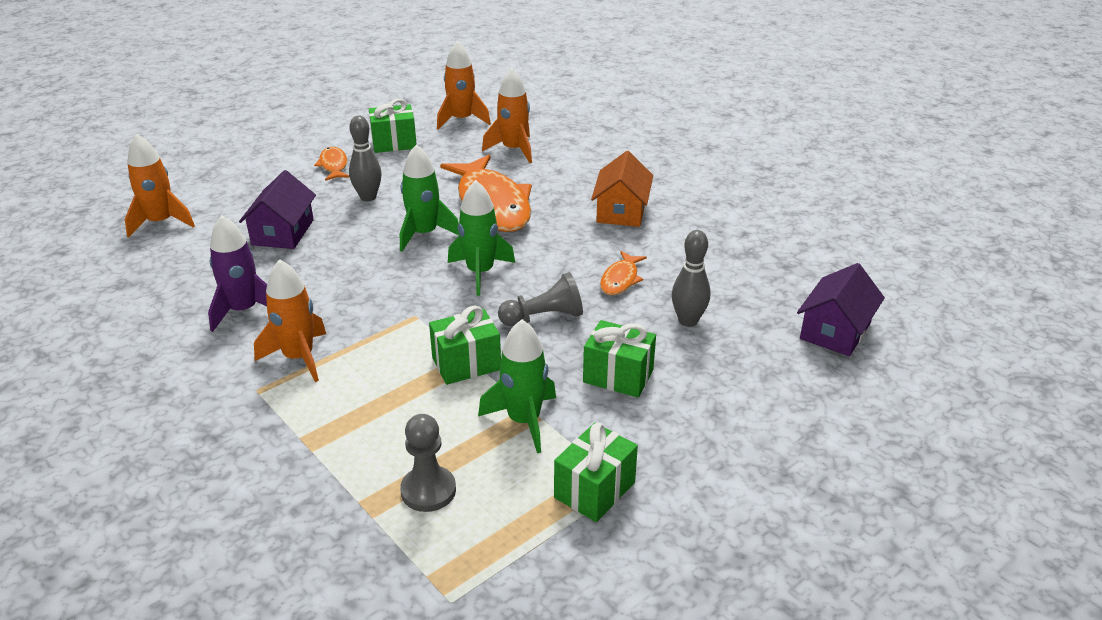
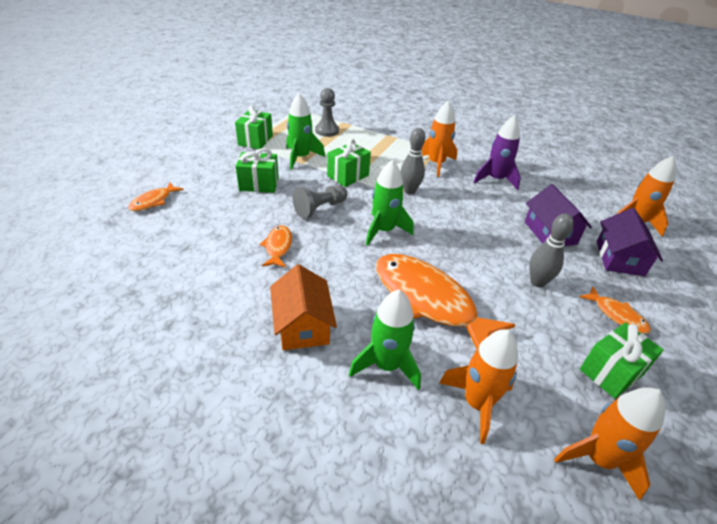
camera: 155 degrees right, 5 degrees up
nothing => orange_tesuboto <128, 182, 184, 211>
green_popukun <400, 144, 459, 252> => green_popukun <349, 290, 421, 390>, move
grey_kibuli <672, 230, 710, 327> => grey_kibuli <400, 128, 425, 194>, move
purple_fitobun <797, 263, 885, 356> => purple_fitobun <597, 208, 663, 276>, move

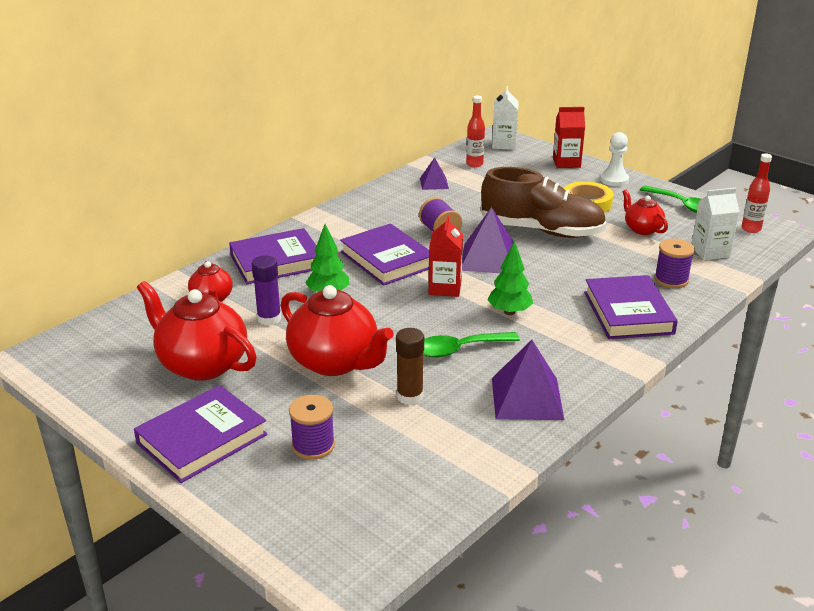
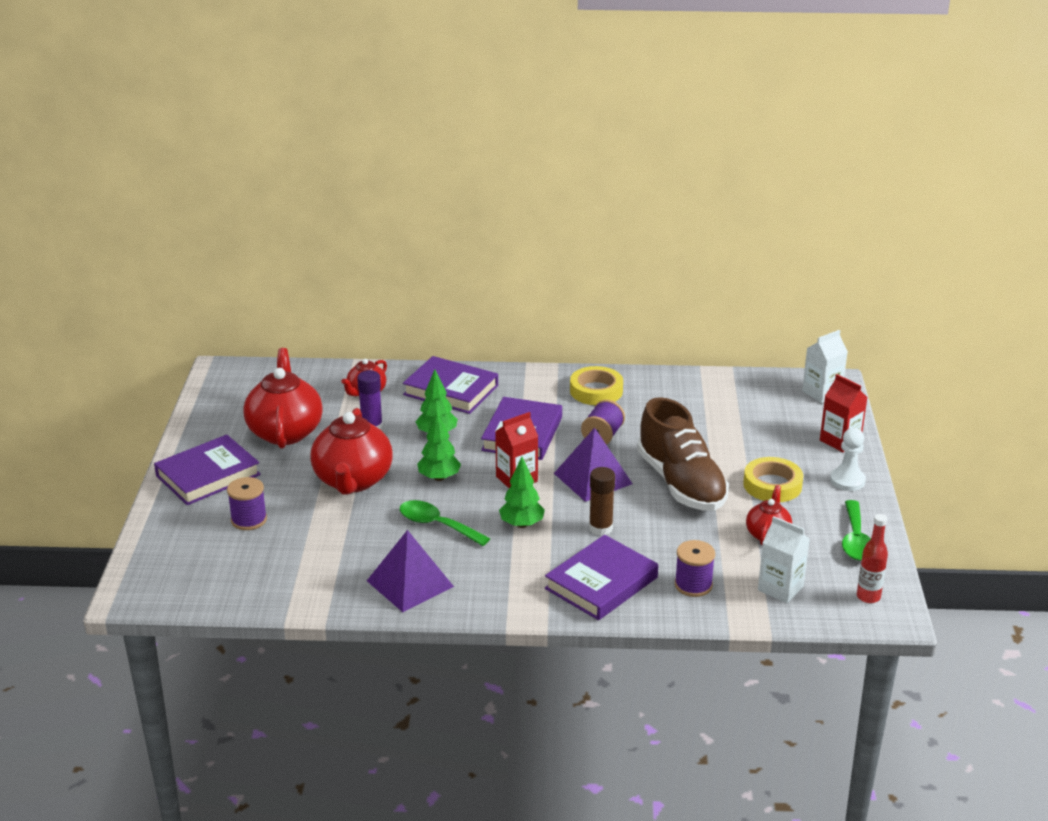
camera: 50 degrees right, 0 degrees up
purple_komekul <134, 385, 267, 483> => purple_komekul <154, 435, 261, 505>, 45 degrees counterclockwise
nothing => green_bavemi <417, 412, 461, 481>
nothing => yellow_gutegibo <570, 366, 623, 405>
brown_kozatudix <396, 328, 424, 405> => brown_kozatudix <589, 467, 615, 536>, move
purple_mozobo <420, 157, 449, 190> => nothing
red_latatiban <466, 96, 485, 168> => nothing

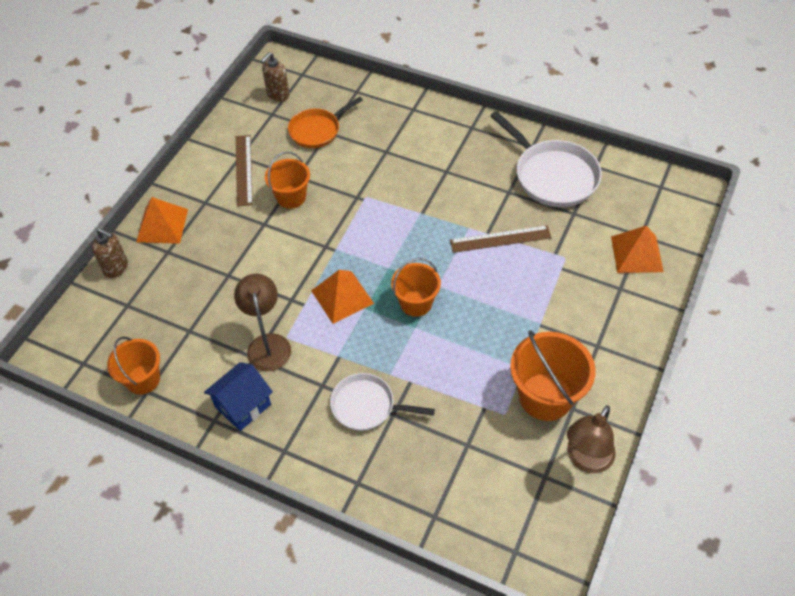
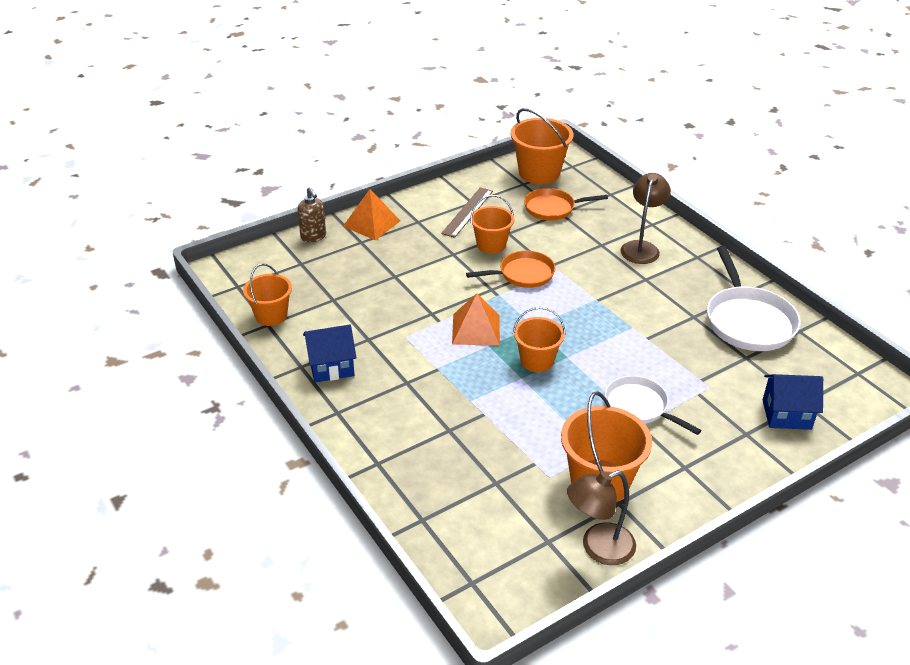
camera: 30 degrees right, 15 degrees down
nothing => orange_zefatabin <466, 251, 555, 288>
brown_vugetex <261, 52, 290, 102> => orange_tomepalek <510, 108, 574, 184>
white_zefatabin <330, 373, 435, 431> => white_zefatabin <605, 376, 701, 435>, move
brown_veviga <234, 274, 291, 372> => brown_veviga <620, 173, 671, 264>, move
orange_mozobo <611, 226, 664, 273> => blue_fitobun <763, 374, 823, 430>
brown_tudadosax <450, 225, 552, 253> => nothing

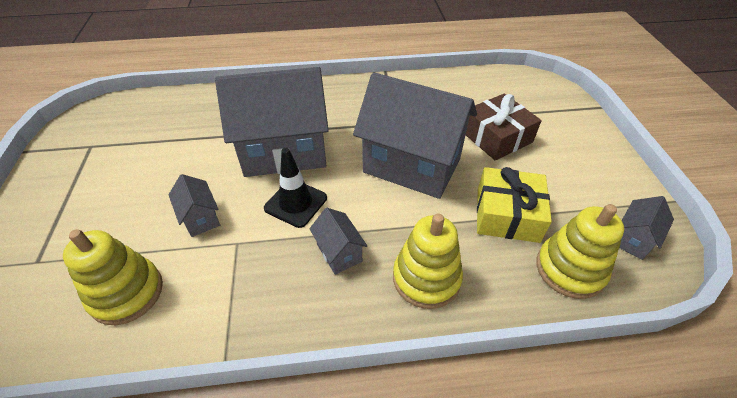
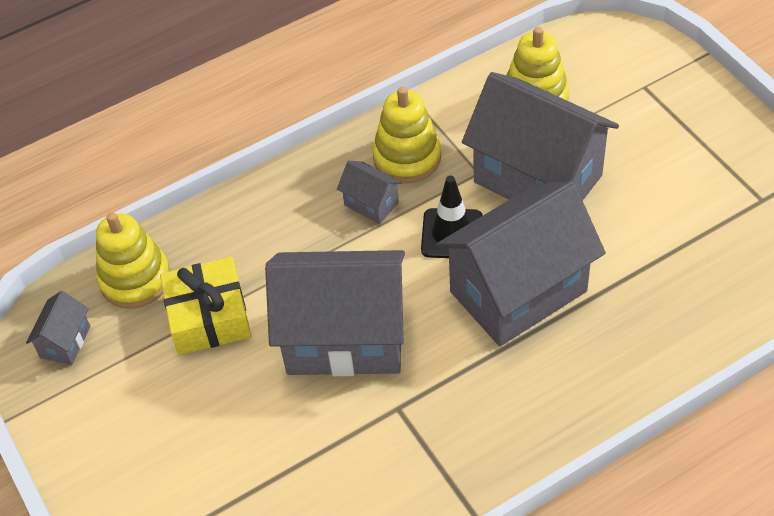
camera: 160 degrees right, 5 degrees up
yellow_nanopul <393, 214, 463, 309> => yellow_nanopul <373, 87, 441, 183>, move
grey_fitobun <169, 174, 220, 237> => grey_fitobun <462, 72, 619, 201>, x2.36
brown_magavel <466, 94, 542, 160> => nothing

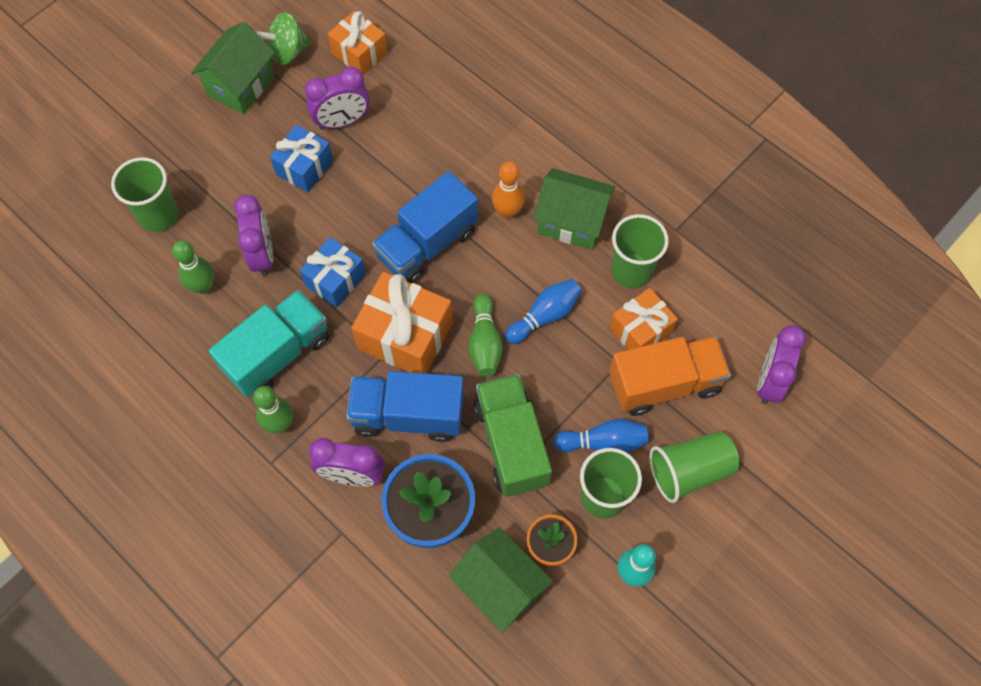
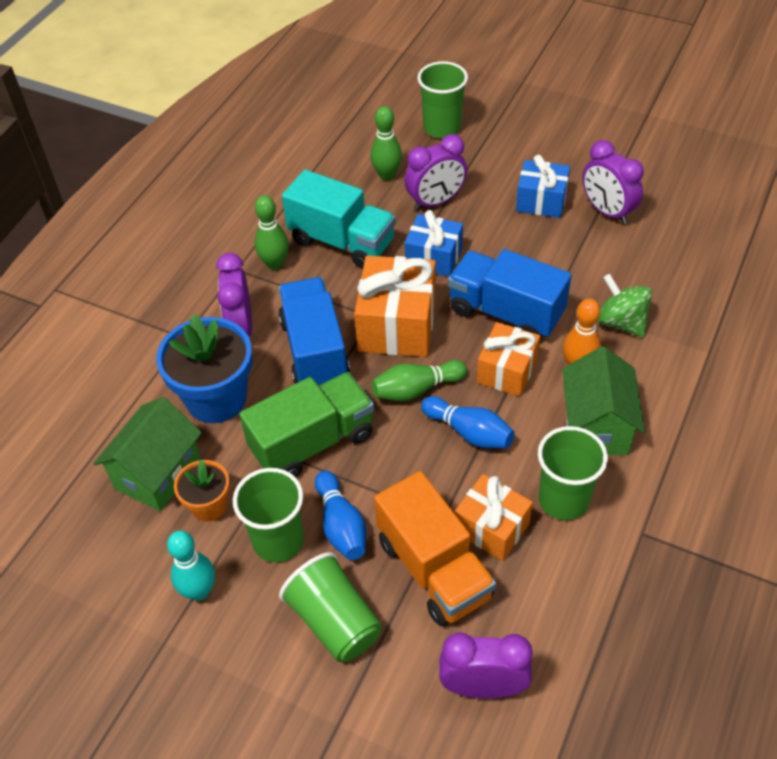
camera: 75 degrees right, 15 degrees down
orange_magavel <328, 11, 388, 75> => orange_magavel <477, 322, 540, 396>, move
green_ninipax <256, 12, 311, 65> => green_ninipax <597, 274, 652, 338>, move
green_fitobun <191, 22, 275, 114> => nothing

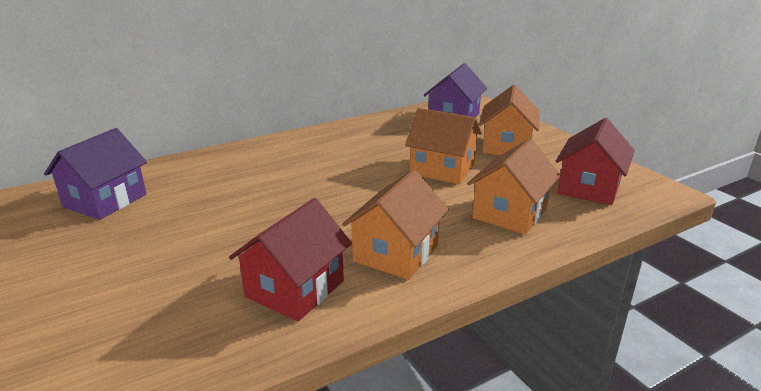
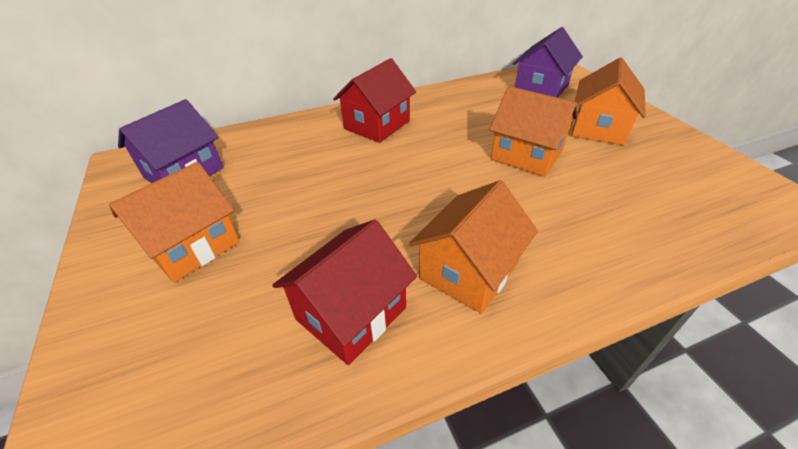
camera: 10 degrees right, 15 degrees up
orange_fitobun <467, 139, 561, 235> => orange_fitobun <109, 162, 240, 283>, move
red_fitobun <556, 118, 635, 205> => red_fitobun <333, 58, 416, 143>, move

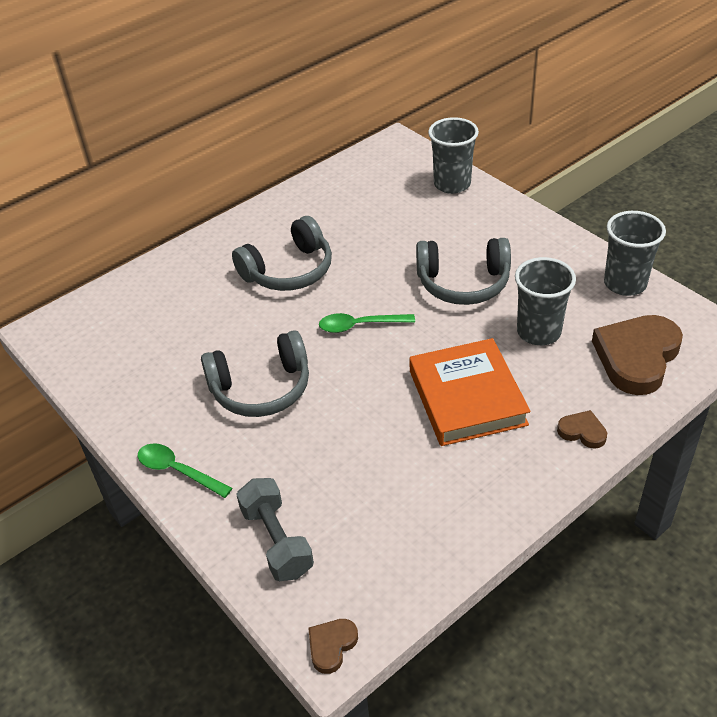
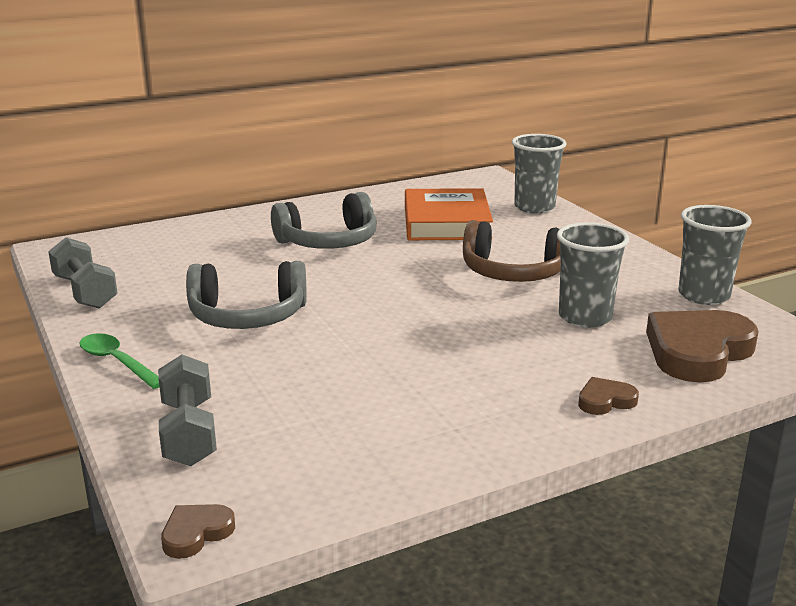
camera: 10 degrees right, 20 degrees down
nothing => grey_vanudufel <48, 237, 118, 309>
orange_komekul <409, 338, 531, 446> => orange_komekul <405, 188, 493, 240>, move
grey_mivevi <416, 238, 511, 305> => brown_mivevi <463, 220, 561, 282>
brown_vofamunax <557, 410, 607, 449> => brown_vofamunax <578, 377, 639, 415>, 60 degrees counterclockwise
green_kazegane <319, 313, 415, 333> => nothing

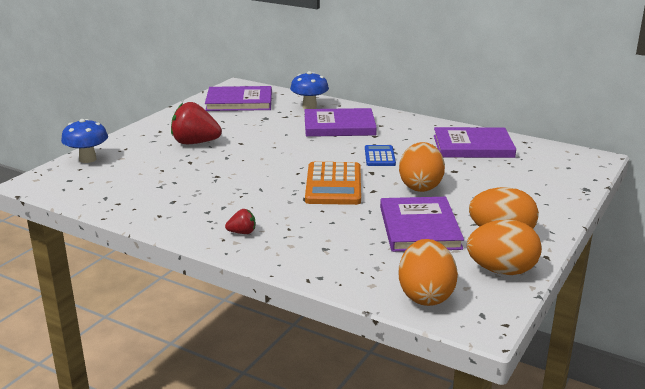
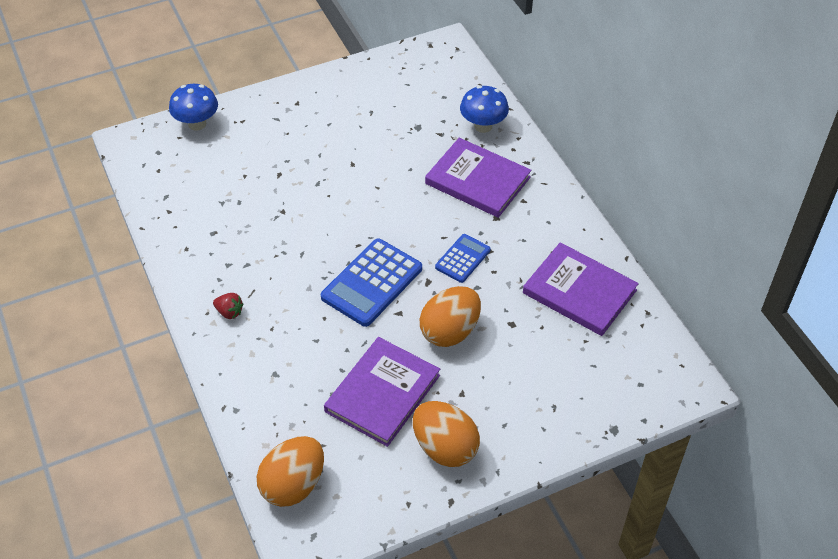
camera: 35 degrees right, 25 degrees up
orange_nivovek <305, 162, 361, 205> => blue_nivovek <321, 238, 422, 327>
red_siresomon <171, 102, 222, 144> => nothing
purple_komekul <205, 86, 272, 111> => nothing
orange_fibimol <467, 219, 542, 275> => nothing

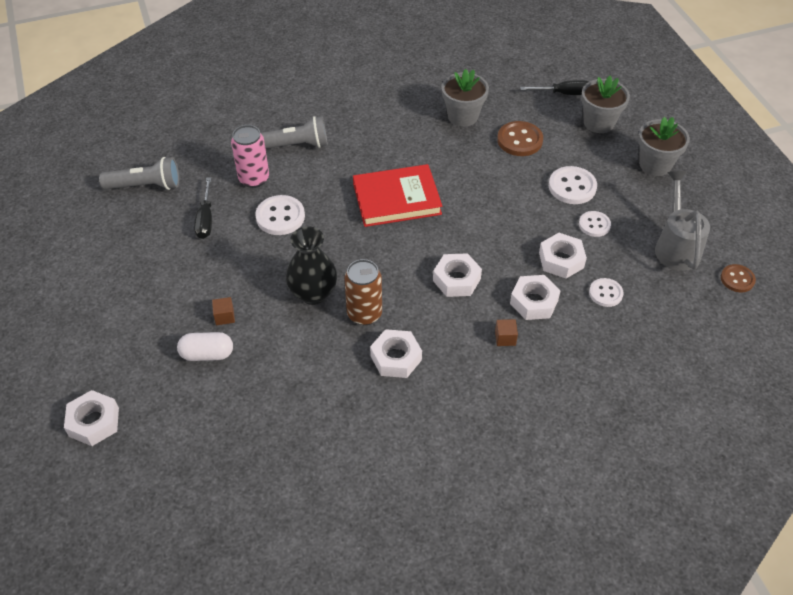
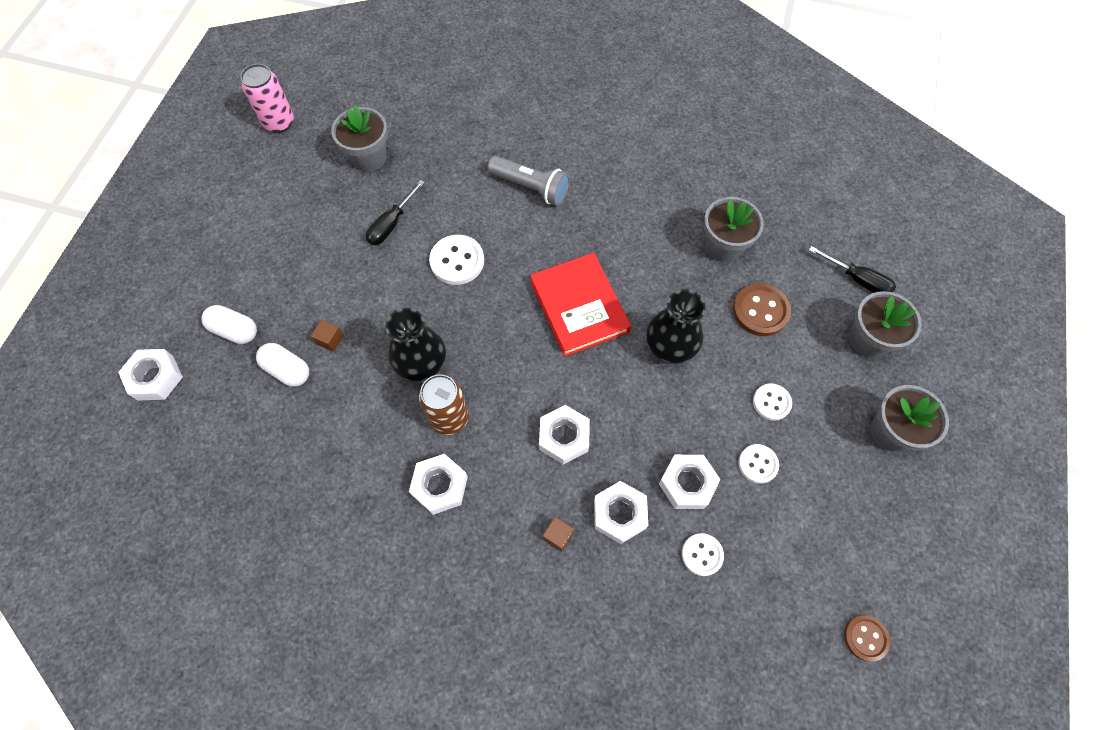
camera: 35 degrees right, 15 degrees up
nothing => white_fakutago <201, 305, 257, 344>
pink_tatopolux <231, 125, 269, 188> => pink_tatopolux <240, 64, 294, 133>, move
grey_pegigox <99, 157, 179, 190> => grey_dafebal <331, 105, 388, 172>
red_komekul <353, 164, 442, 227> => red_komekul <530, 252, 631, 357>, 45 degrees clockwise
nothing => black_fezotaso <646, 289, 706, 364>
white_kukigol <549, 166, 597, 204> => white_kukigol <753, 383, 792, 421>, x0.64
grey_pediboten <655, 171, 710, 271> => nothing

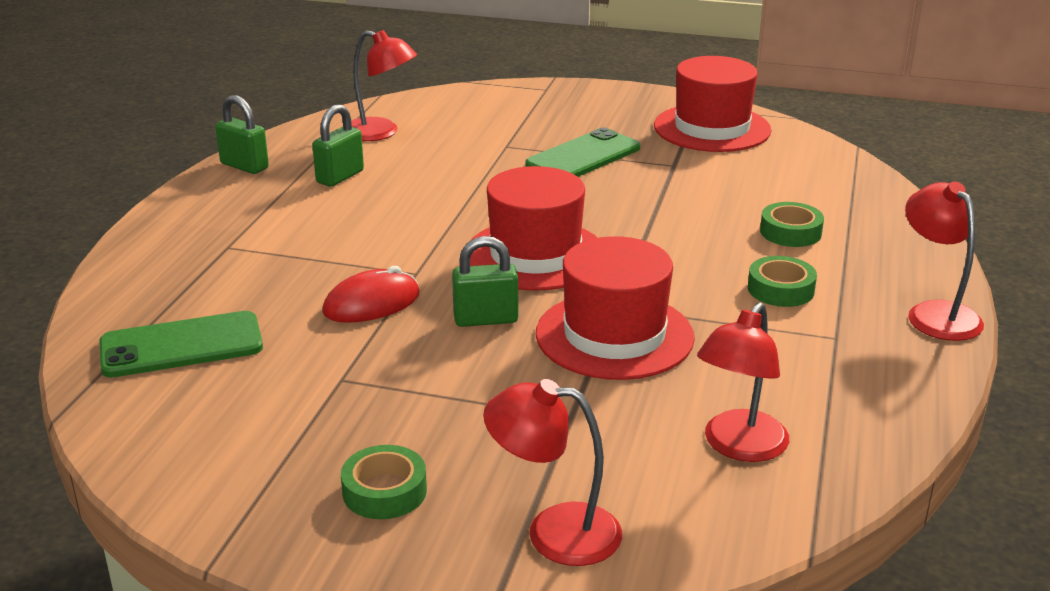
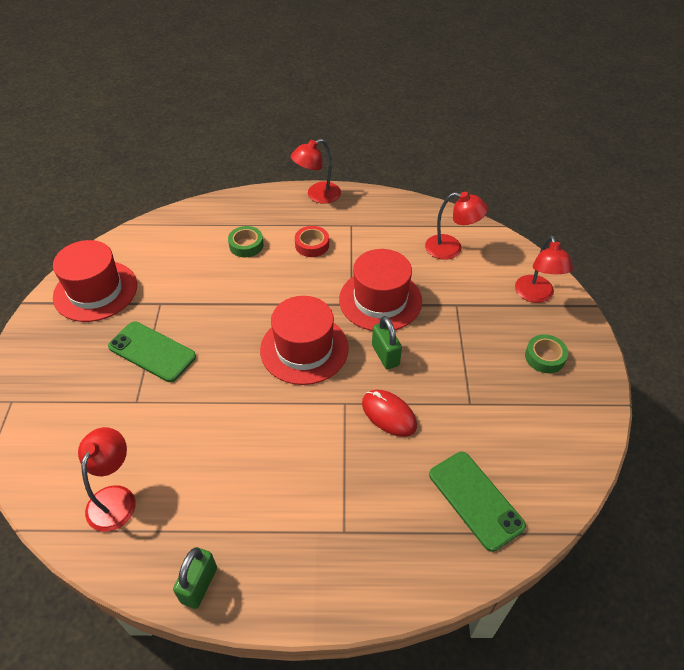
camera: 105 degrees left, 20 degrees up
green_gutegibo <748, 256, 817, 307> => red_gutegibo <295, 226, 329, 257>
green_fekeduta <312, 104, 364, 187> => nothing

